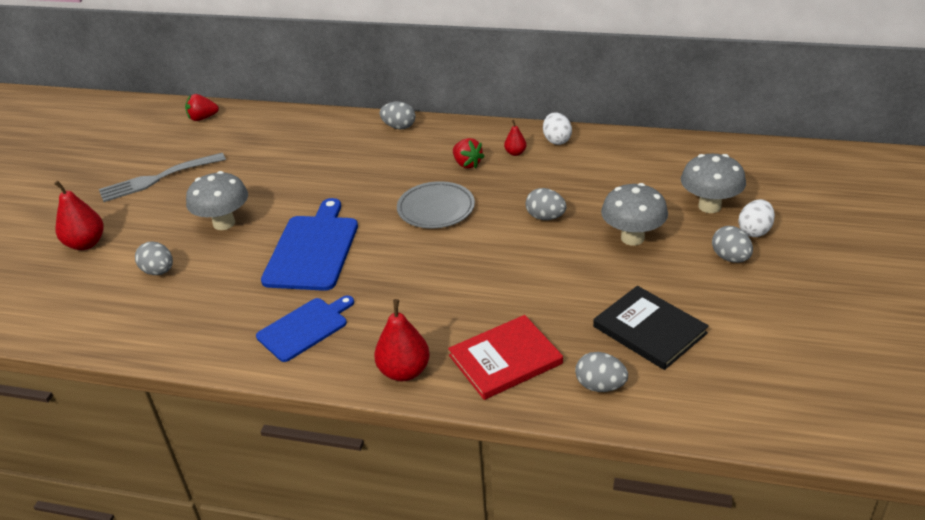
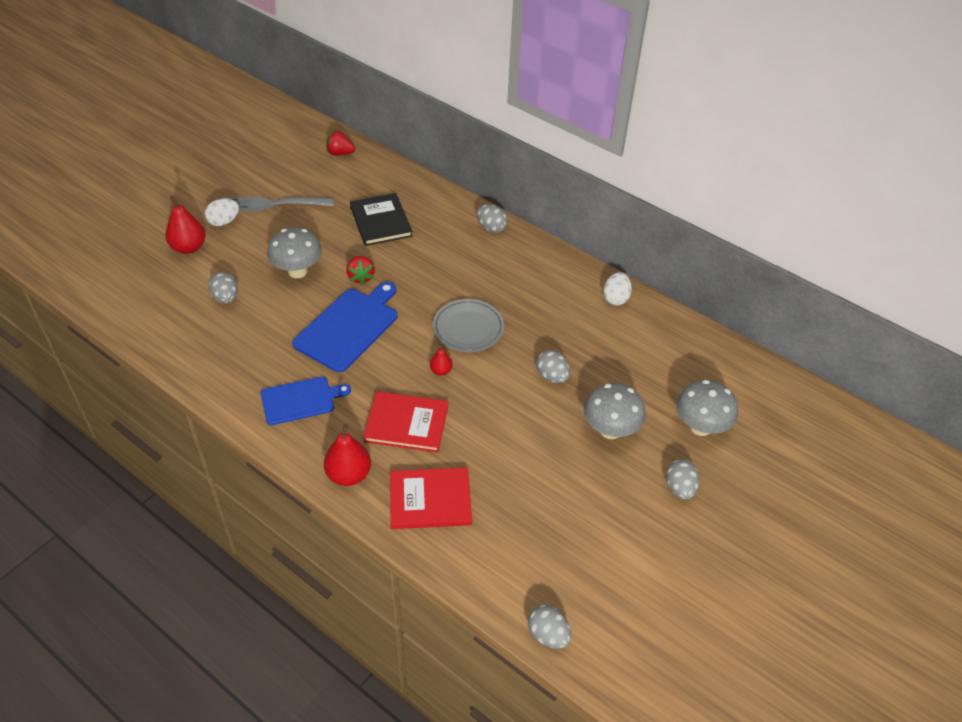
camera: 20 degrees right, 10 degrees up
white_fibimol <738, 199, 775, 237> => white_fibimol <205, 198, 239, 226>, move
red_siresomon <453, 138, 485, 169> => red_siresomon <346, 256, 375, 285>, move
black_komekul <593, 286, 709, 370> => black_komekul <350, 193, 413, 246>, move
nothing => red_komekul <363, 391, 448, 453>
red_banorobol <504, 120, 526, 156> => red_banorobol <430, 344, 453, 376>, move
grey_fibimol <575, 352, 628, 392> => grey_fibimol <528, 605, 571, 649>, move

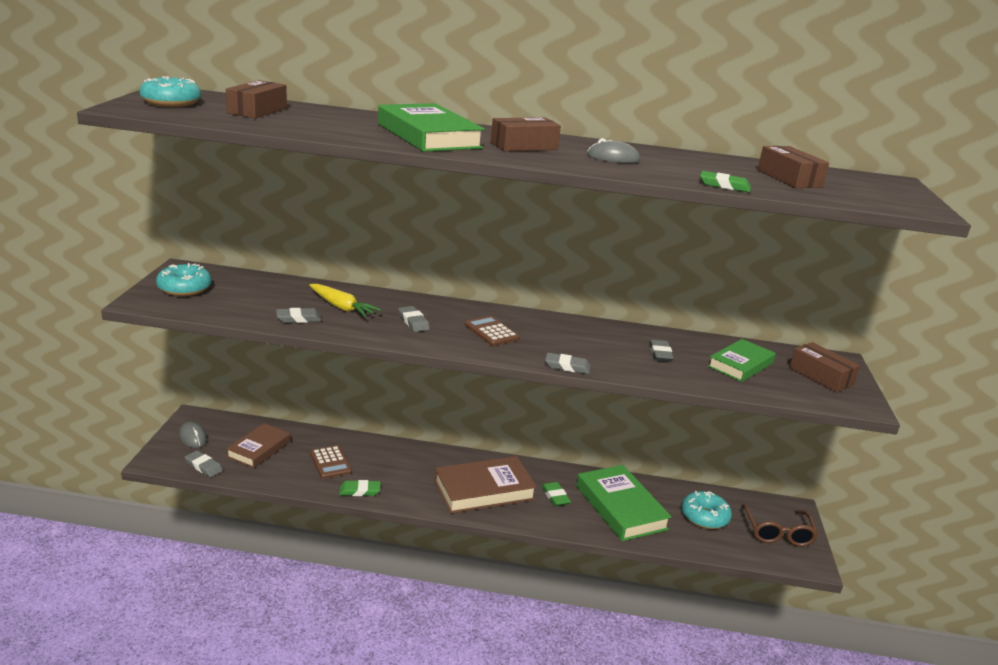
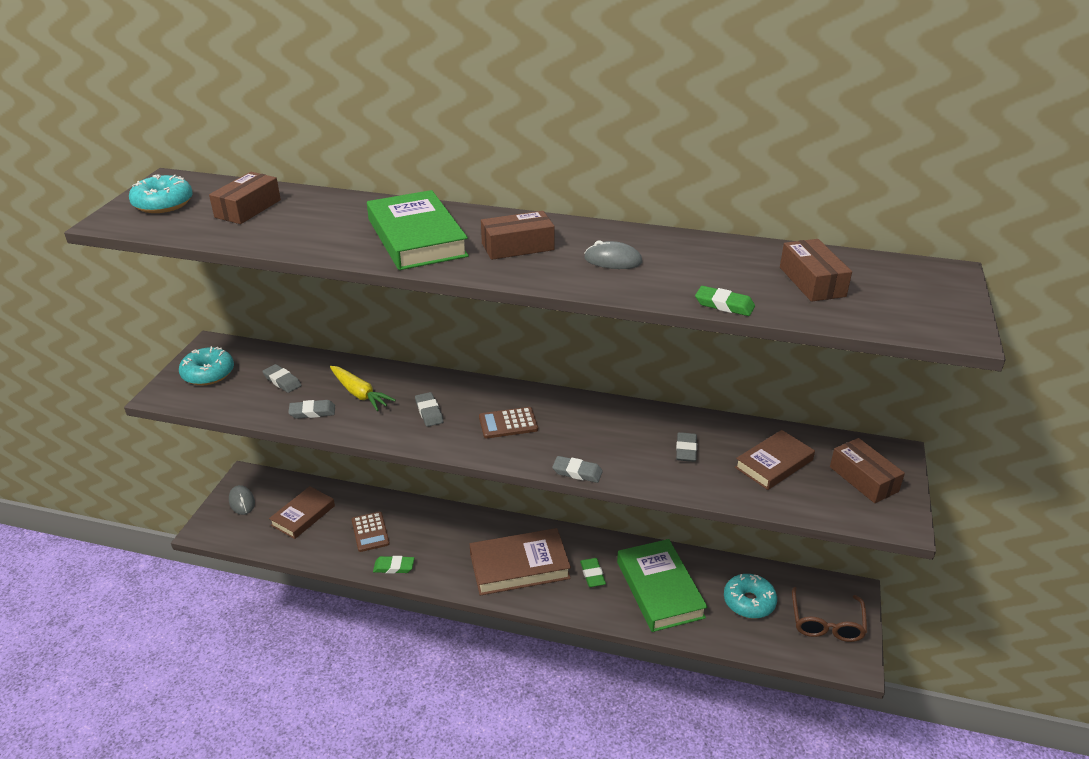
camera: 10 degrees right, 10 degrees up
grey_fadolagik <185, 450, 223, 477> => grey_fadolagik <262, 364, 301, 393>, move
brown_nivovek <465, 316, 520, 346> => brown_nivovek <479, 407, 538, 438>, 75 degrees counterclockwise
green_komekul <708, 339, 776, 382> => brown_komekul <735, 430, 815, 490>

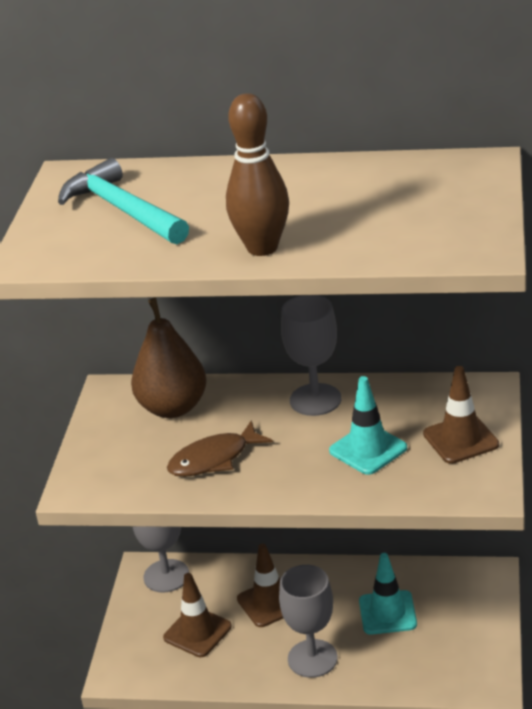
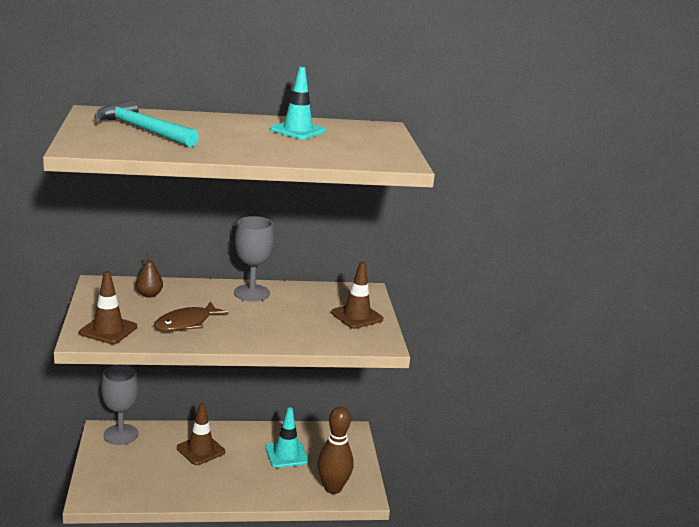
camera: 20 degrees left, 10 degrees down
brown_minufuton <163, 573, 232, 657> => brown_minufuton <79, 271, 137, 344>, move
brown_banorobol <131, 298, 207, 418> => brown_banorobol <136, 252, 163, 297>, x0.50
turquoise_minufuton <329, 376, 407, 475> => turquoise_minufuton <270, 67, 326, 139>, move
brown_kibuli <226, 93, 289, 256> => brown_kibuli <317, 406, 353, 494>, move
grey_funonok <279, 565, 338, 678> => nothing

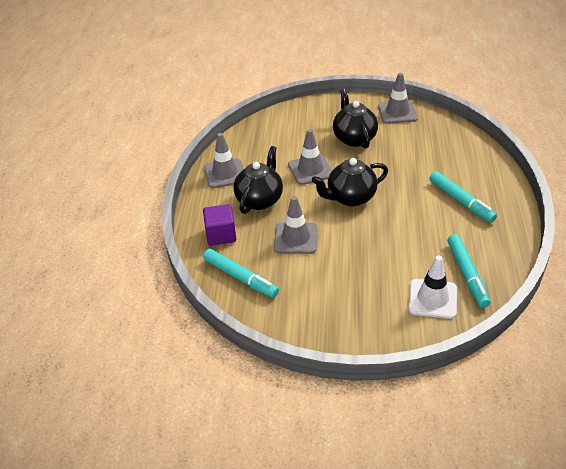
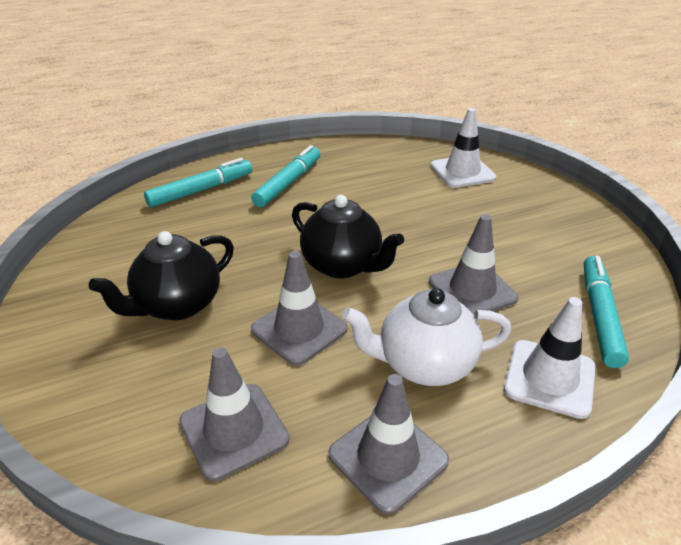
camera: 120 degrees left, 5 degrees down
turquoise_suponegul <447, 234, 490, 308> => turquoise_suponegul <144, 158, 252, 207>, move
grey_minufuton <378, 73, 418, 124> => grey_minufuton <179, 347, 290, 481>, move
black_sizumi <233, 146, 283, 214> => white_sizumi <342, 288, 512, 386>
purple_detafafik <203, 204, 236, 246> => white_minufuton <504, 297, 596, 419>

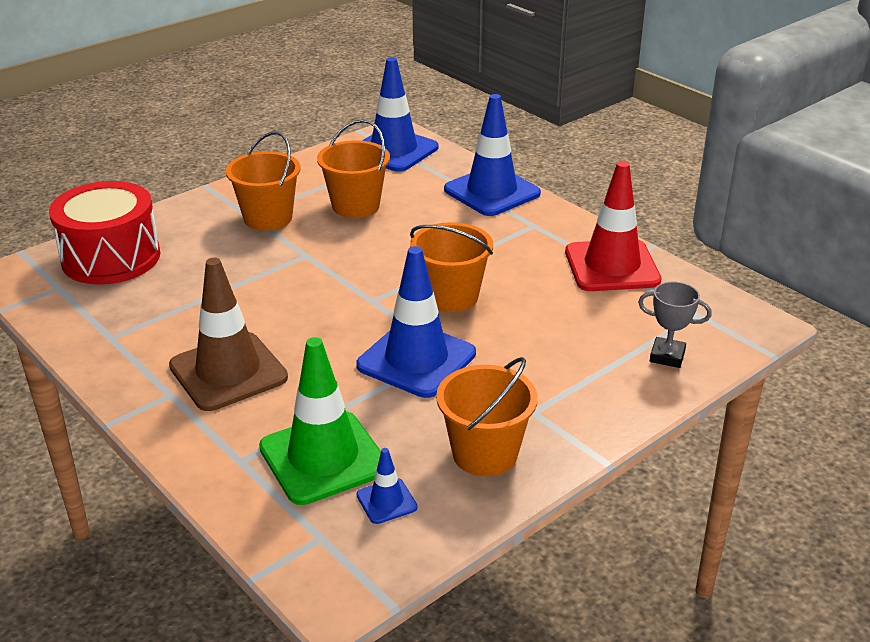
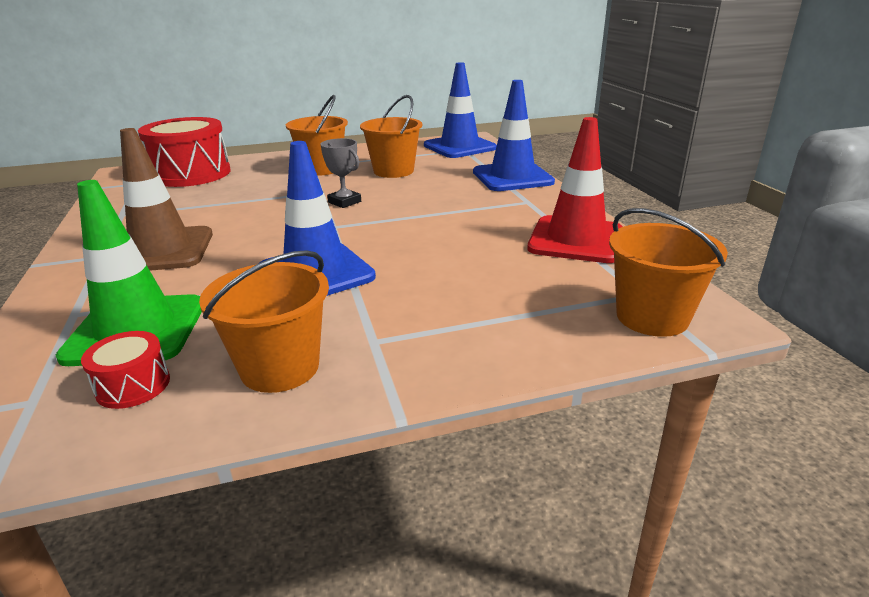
camera: 25 degrees right, 5 degrees down
blue_minufuton <357, 448, 418, 524> => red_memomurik <81, 331, 170, 409>
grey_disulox <638, 282, 712, 368> => grey_disulox <320, 138, 361, 208>, move
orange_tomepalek <410, 222, 493, 312> => orange_tomepalek <609, 208, 728, 337>, move

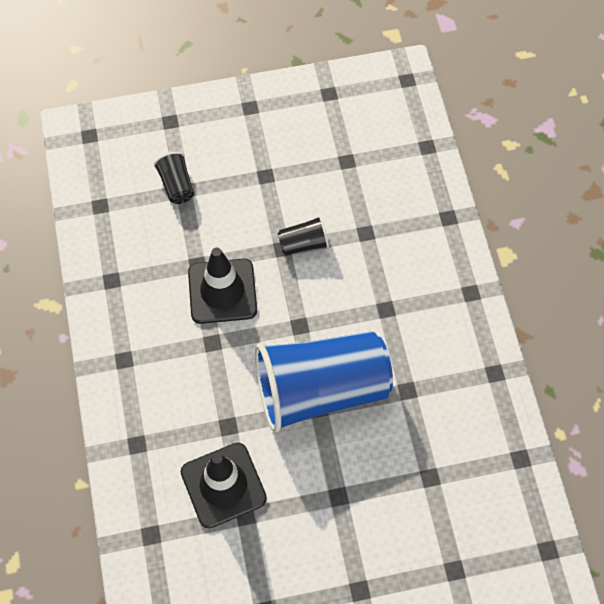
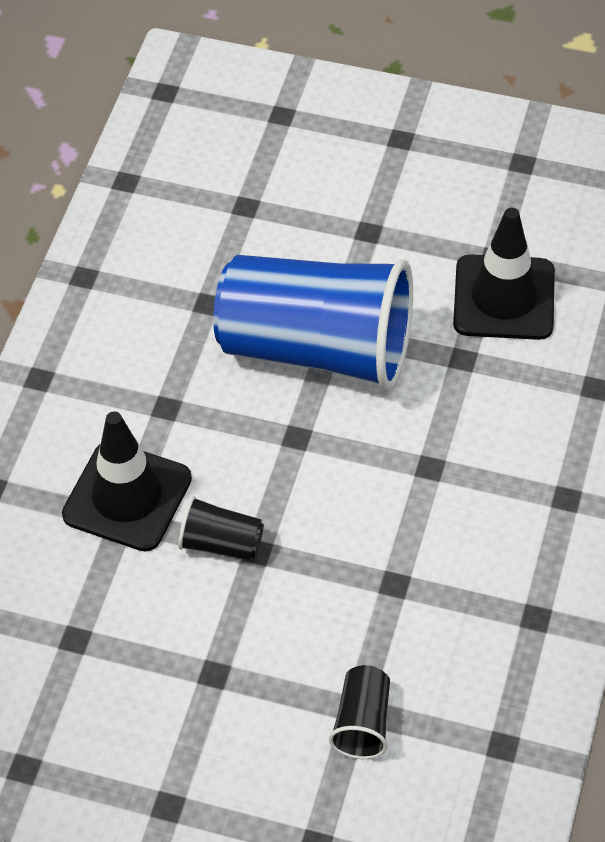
camera: 150 degrees left, 10 degrees down
black_minufuton <188, 248, 257, 324> => black_minufuton <62, 412, 192, 552>, move

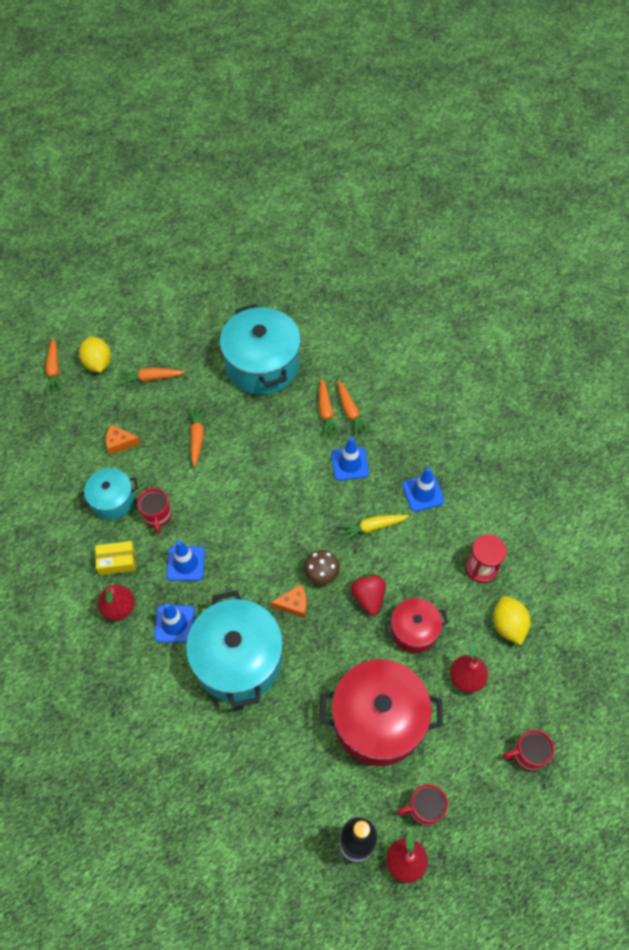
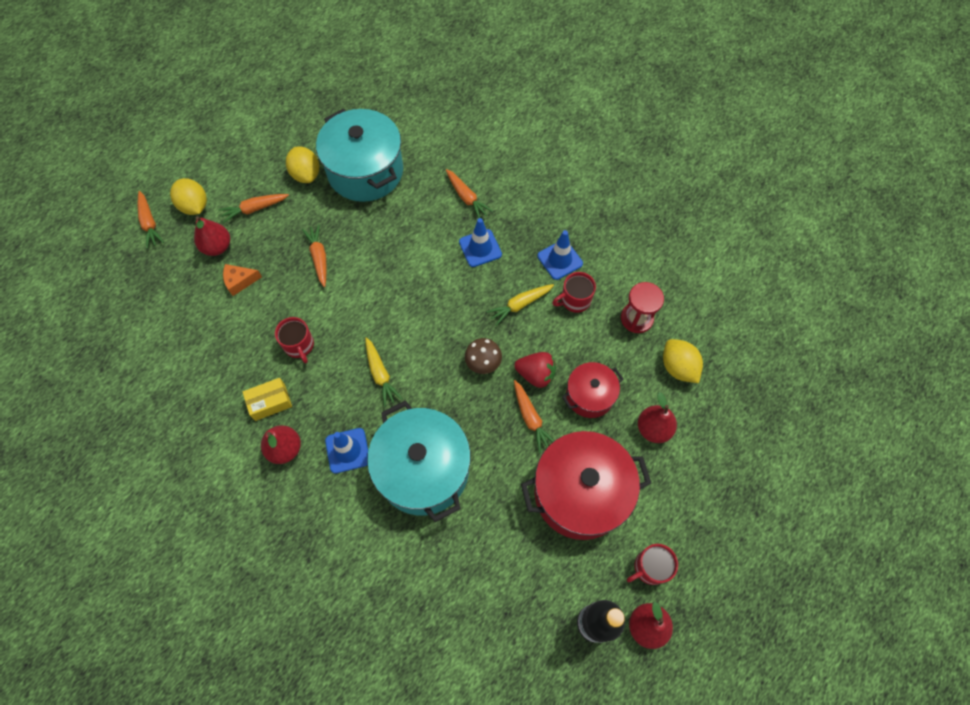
camera: 15 degrees left, 5 degrees up
nothing => red_banorobol <194, 216, 230, 256>
nothing => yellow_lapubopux <286, 146, 319, 183>
nothing => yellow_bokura <365, 337, 403, 407>
red_siresomon <351, 574, 386, 615> => red_siresomon <514, 352, 556, 388>, 135 degrees clockwise
orange_bokura <319, 379, 341, 437> => orange_bokura <514, 380, 554, 453>, move
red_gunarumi <502, 730, 554, 771> => red_gunarumi <552, 272, 596, 313>, move
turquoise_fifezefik <79, 468, 139, 520> => nothing
blue_minufuton <166, 540, 205, 581> => nothing
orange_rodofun <270, 584, 307, 618> => nothing

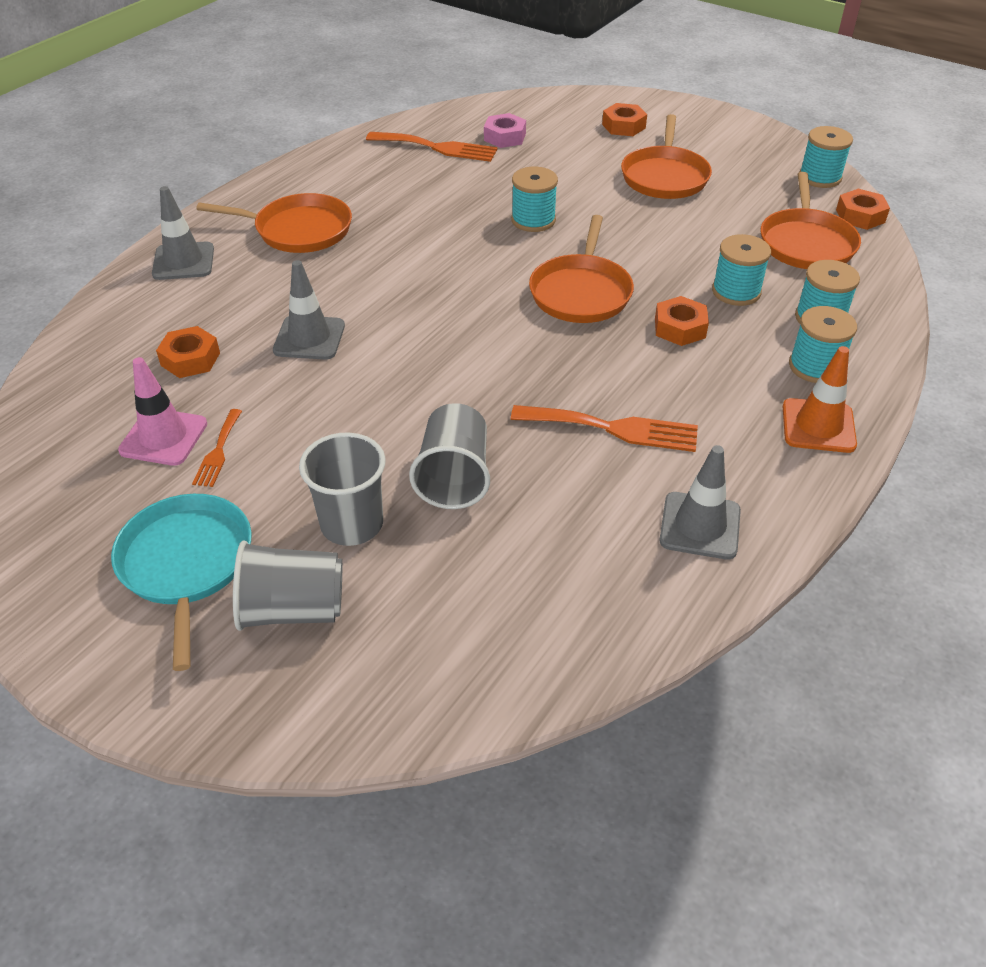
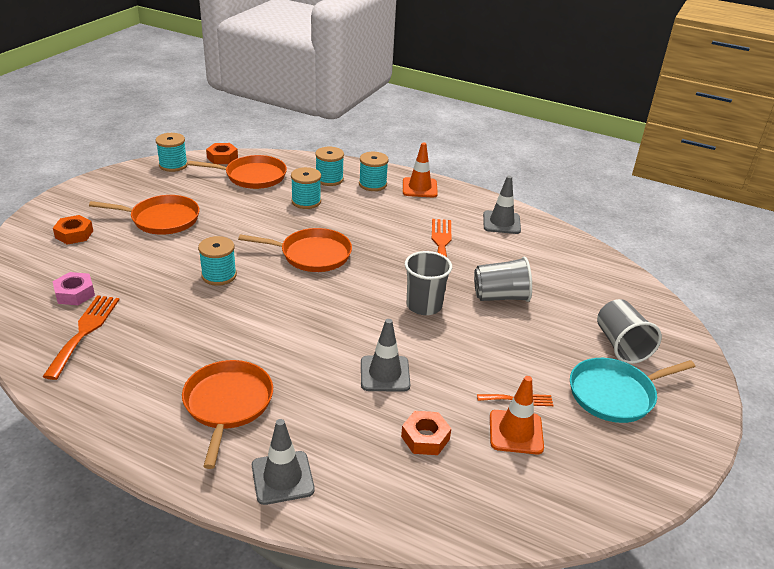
camera: 100 degrees left, 10 degrees down
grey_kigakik <299, 433, 386, 546> => grey_kigakik <405, 251, 452, 315>, move
pink_minufuton <118, 357, 207, 466> => orange_minufuton <490, 376, 544, 454>
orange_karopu <655, 296, 709, 346> => nothing

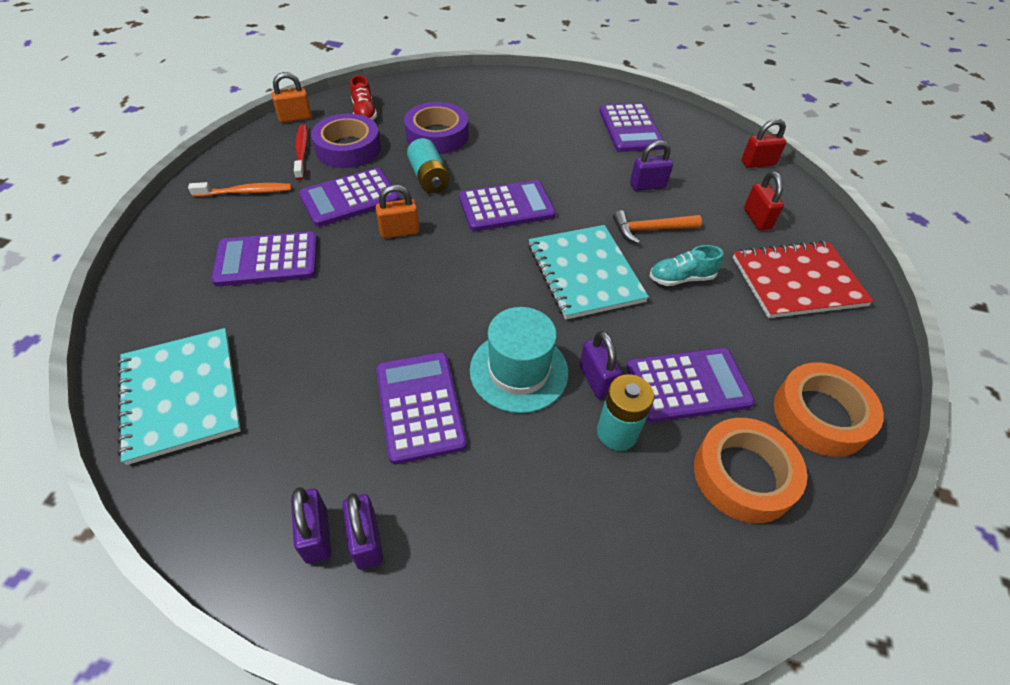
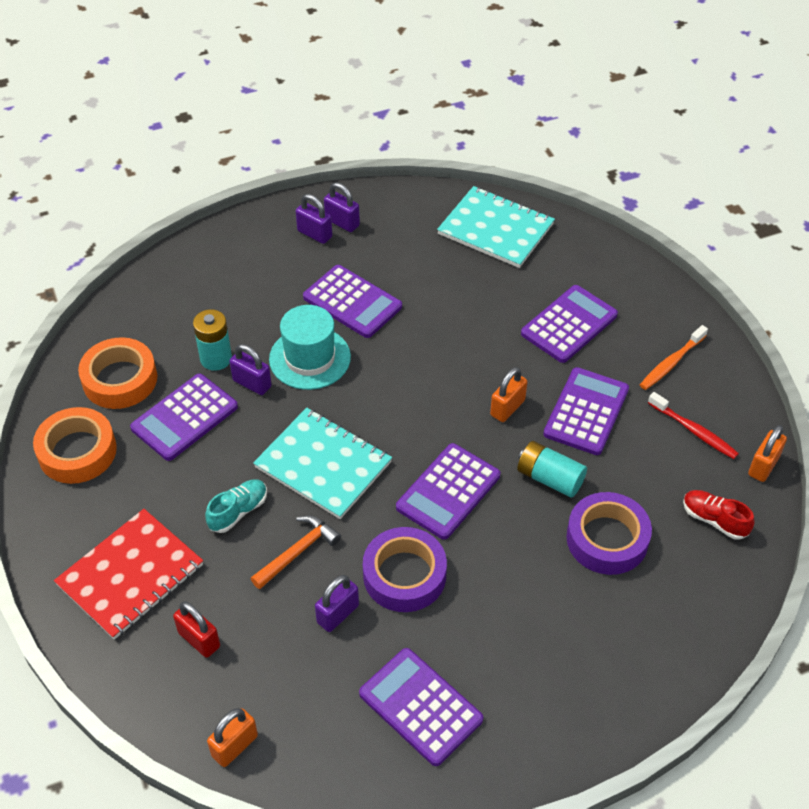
camera: 145 degrees right, 0 degrees up
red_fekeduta <741, 119, 786, 168> => orange_fekeduta <207, 708, 258, 767>
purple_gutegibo <311, 114, 381, 168> => purple_gutegibo <363, 527, 447, 612>, move

